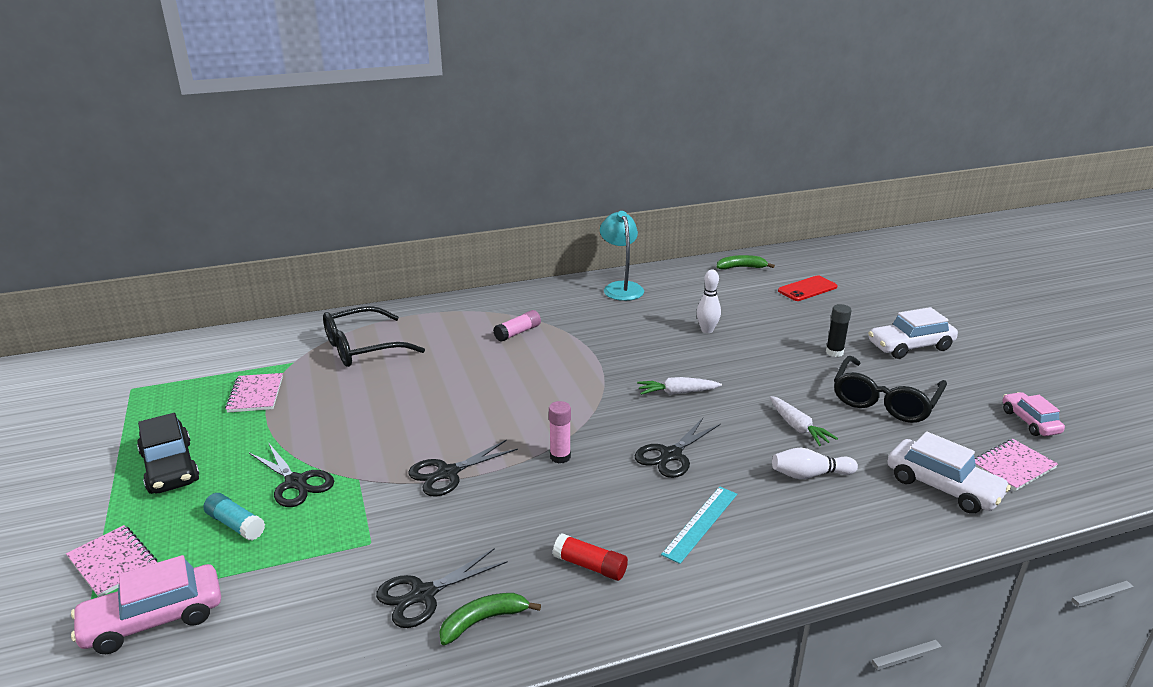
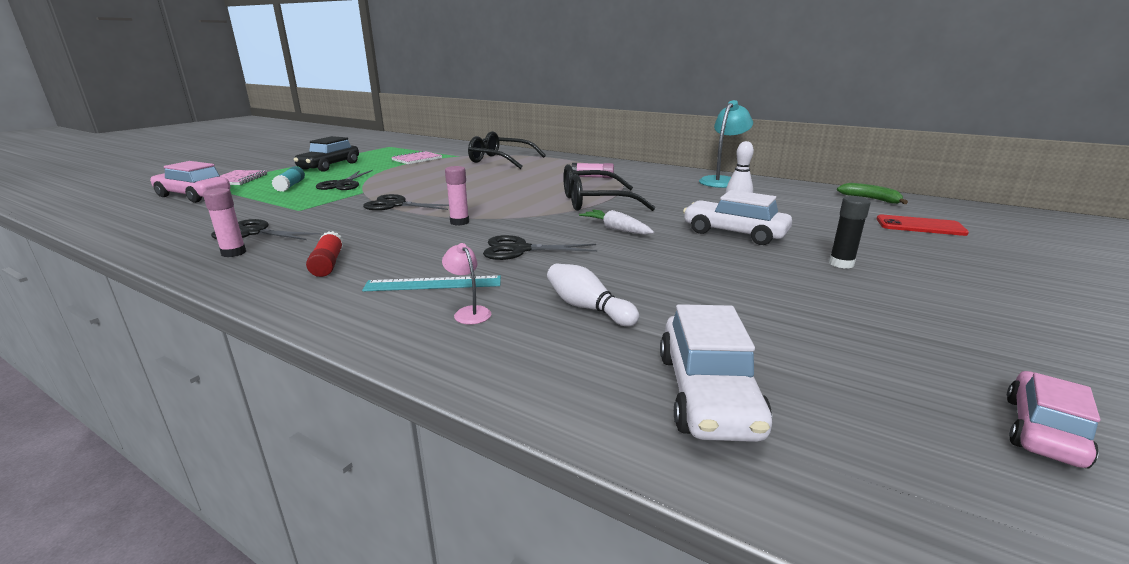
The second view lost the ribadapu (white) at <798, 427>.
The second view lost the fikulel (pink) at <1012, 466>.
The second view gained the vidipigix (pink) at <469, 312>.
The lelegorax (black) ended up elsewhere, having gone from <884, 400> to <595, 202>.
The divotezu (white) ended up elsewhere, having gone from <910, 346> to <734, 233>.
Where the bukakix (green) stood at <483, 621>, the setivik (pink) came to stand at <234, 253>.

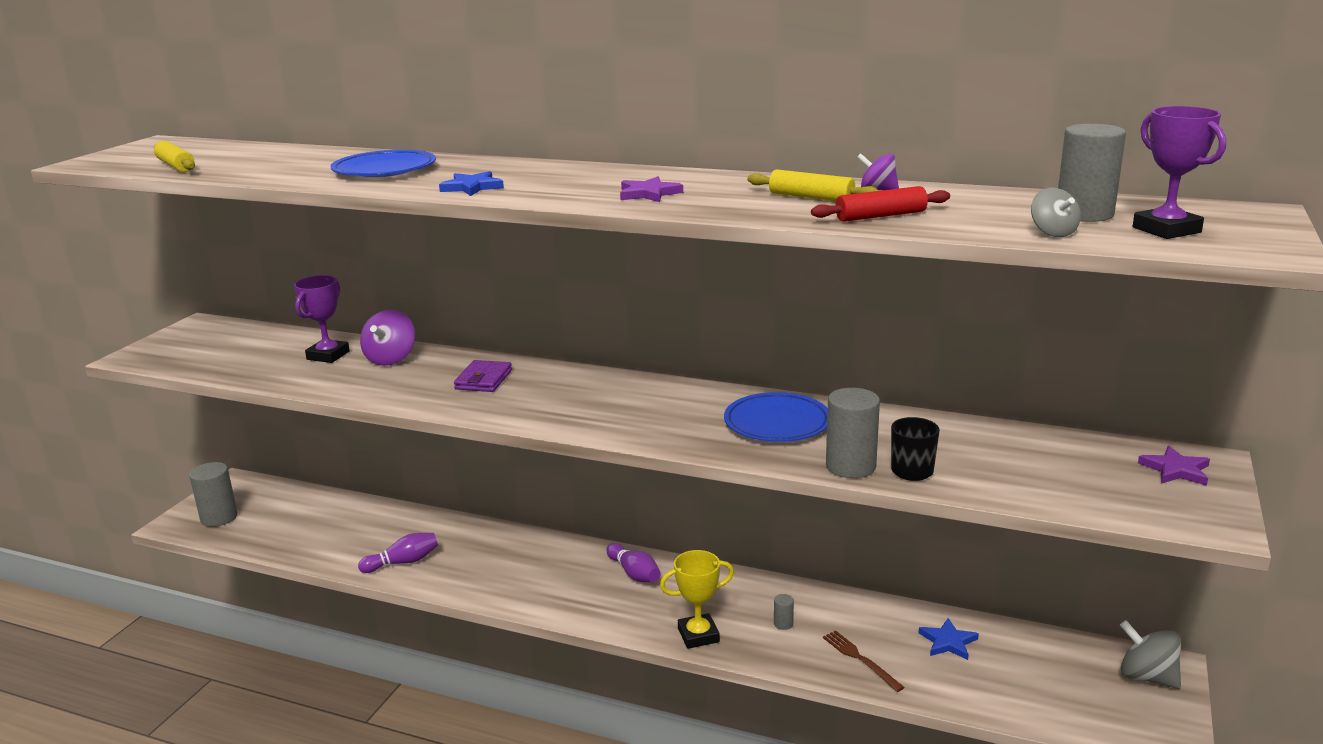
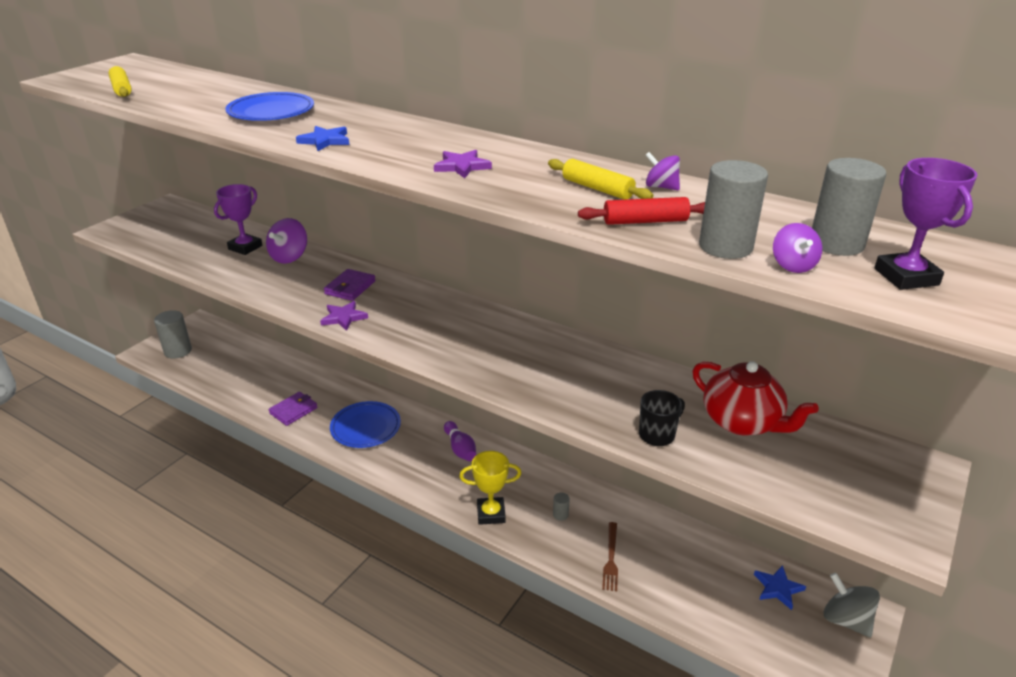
The second view gained the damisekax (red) at <742, 422>.
The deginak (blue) ended up elsewhere, having gone from <777, 423> to <365, 428>.
The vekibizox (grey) ended up elsewhere, having gone from <850, 466> to <725, 247>.
The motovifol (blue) ended up elsewhere, having gone from <948, 642> to <778, 588>.
The motovifol (purple) ended up elsewhere, having gone from <1175, 470> to <343, 317>.
Where the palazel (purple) stood at <403, 562>, the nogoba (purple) came to stand at <293, 410>.
What was the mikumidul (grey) at <1053, 233> turned into the mikumidul (purple) at <793, 265>.
The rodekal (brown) at <860, 659> ended up facing another way, 150 degrees counterclockwise from before.

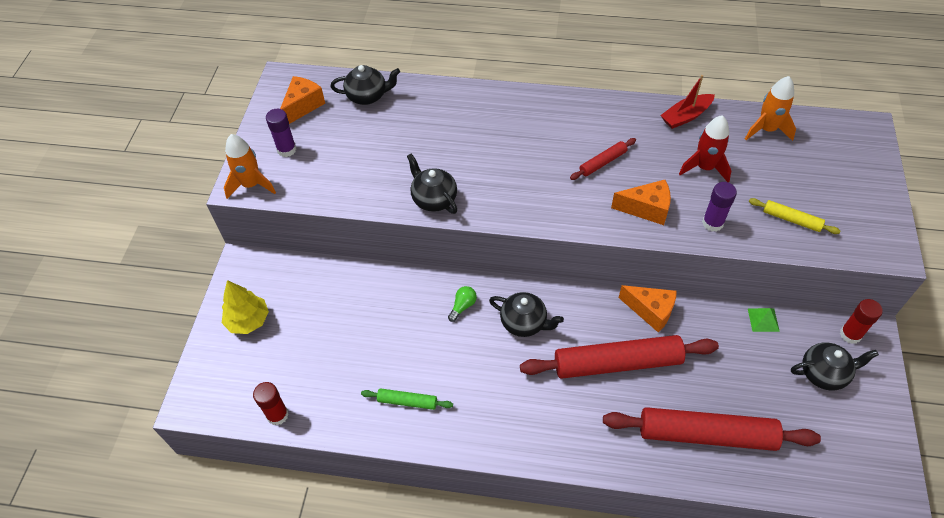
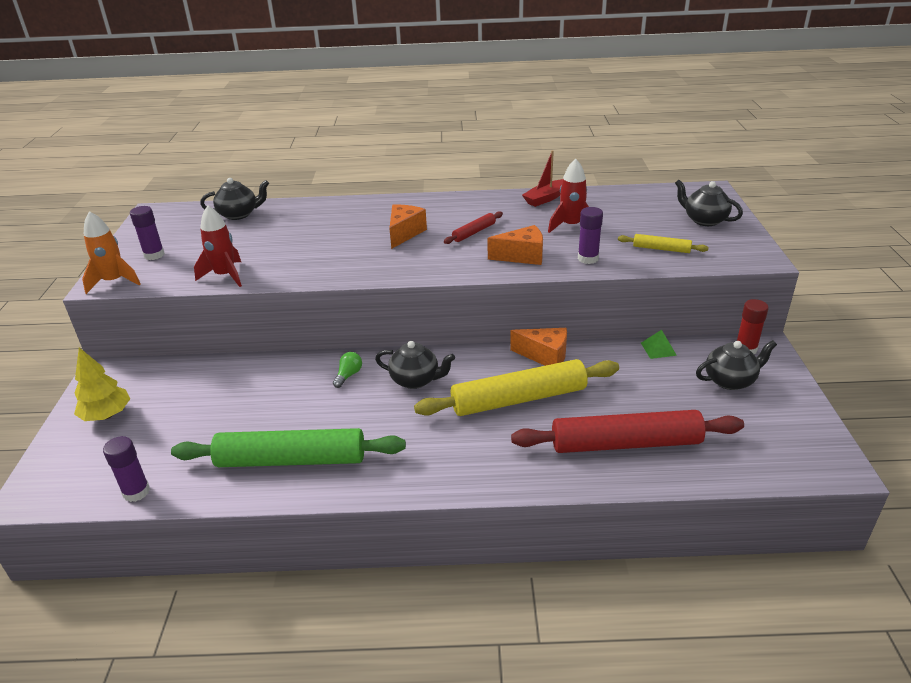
The second view lost the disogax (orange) at <767, 130>.
The second view gained the disogax (red) at <225, 276>.
The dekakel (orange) ended up elsewhere, having gone from <303, 106> to <404, 233>.
The damisekax (black) ended up elsewhere, having gone from <433, 199> to <704, 220>.
What was the setivik (red) at <277, 415> turned into the setivik (purple) at <136, 492>.
What was the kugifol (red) at <617, 363> turned into the kugifol (yellow) at <519, 399>.
The size of the kugifol (green) at <407, 401> changed by a factor of 2.17.

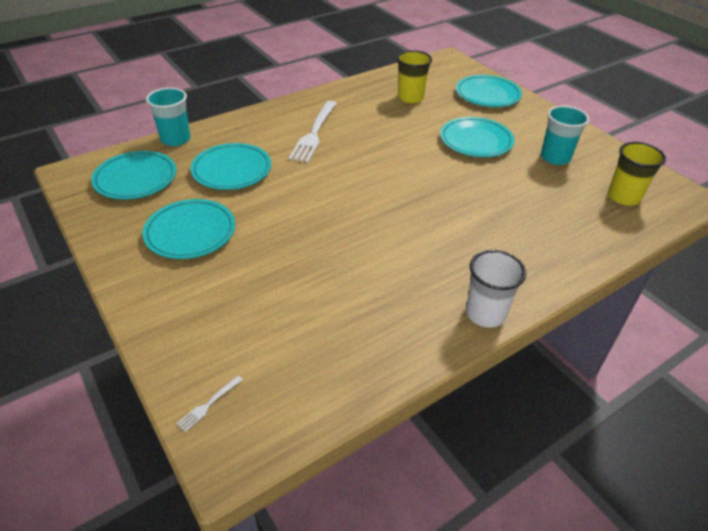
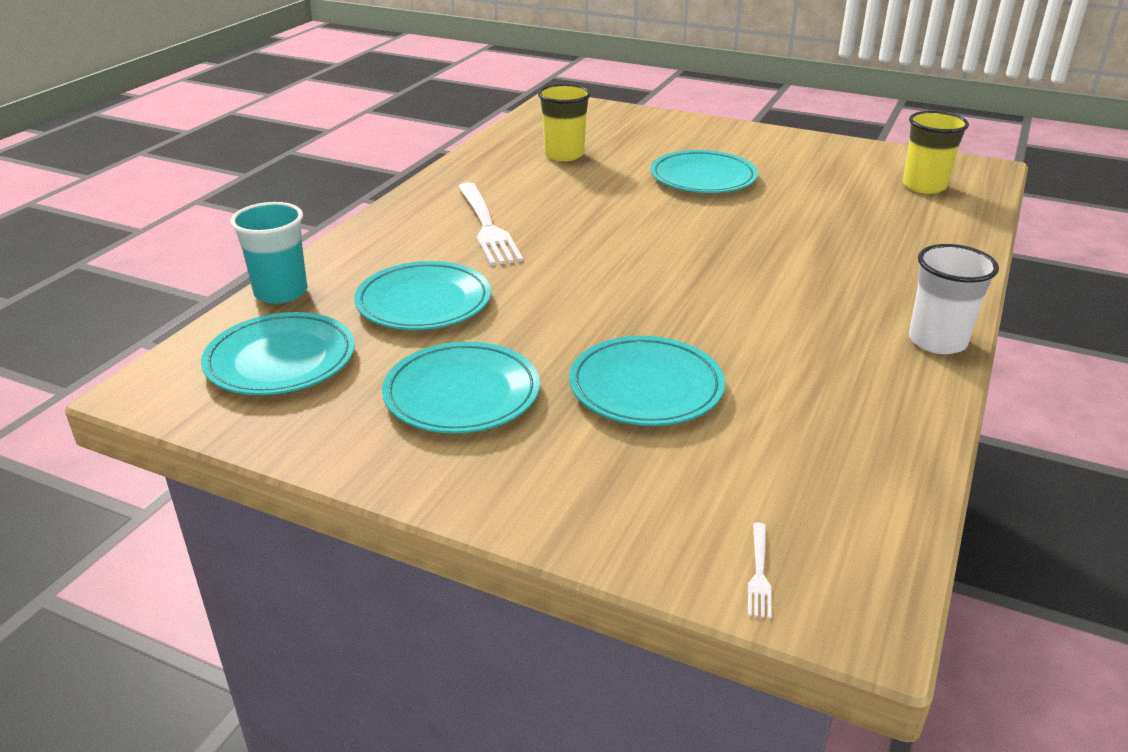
The second view lost the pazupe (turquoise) at <555, 157>.
The deginak (turquoise) ended up elsewhere, having gone from <487, 95> to <646, 387>.

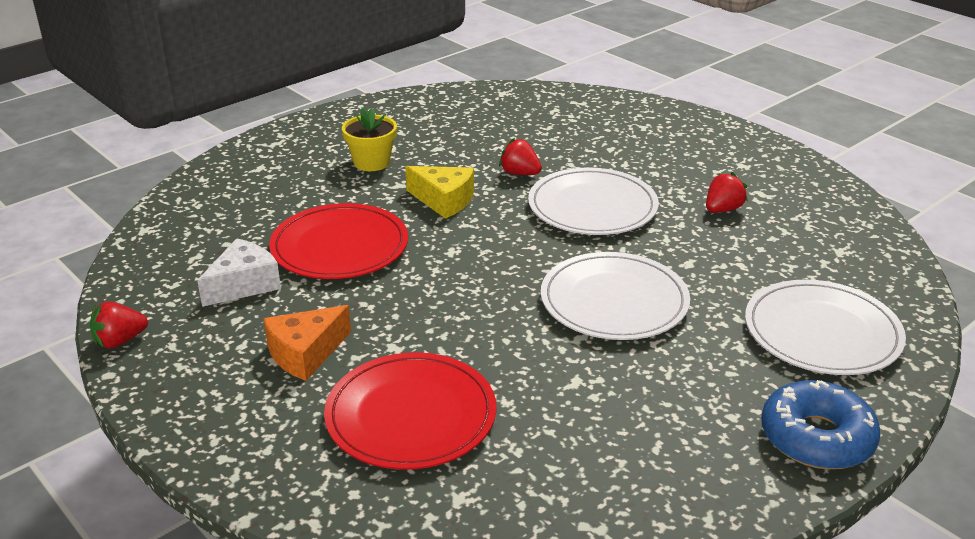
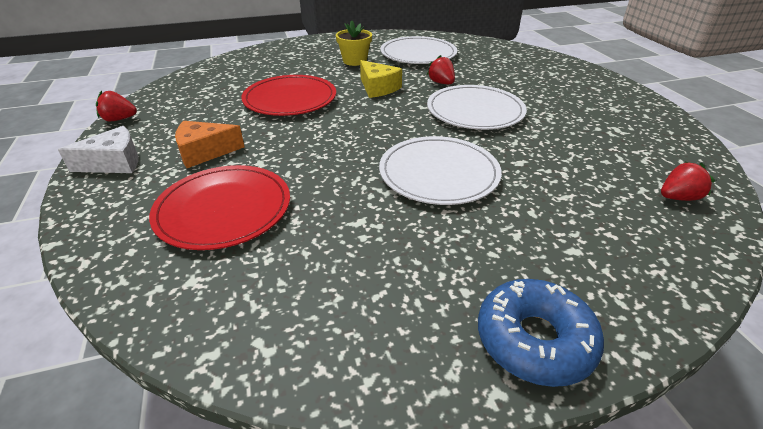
The dekakel (white) ended up elsewhere, having gone from <243, 284> to <114, 163>.
The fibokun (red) ended up elsewhere, having gone from <722, 209> to <678, 197>.
The deginak (white) ended up elsewhere, having gone from <822, 332> to <418, 54>.

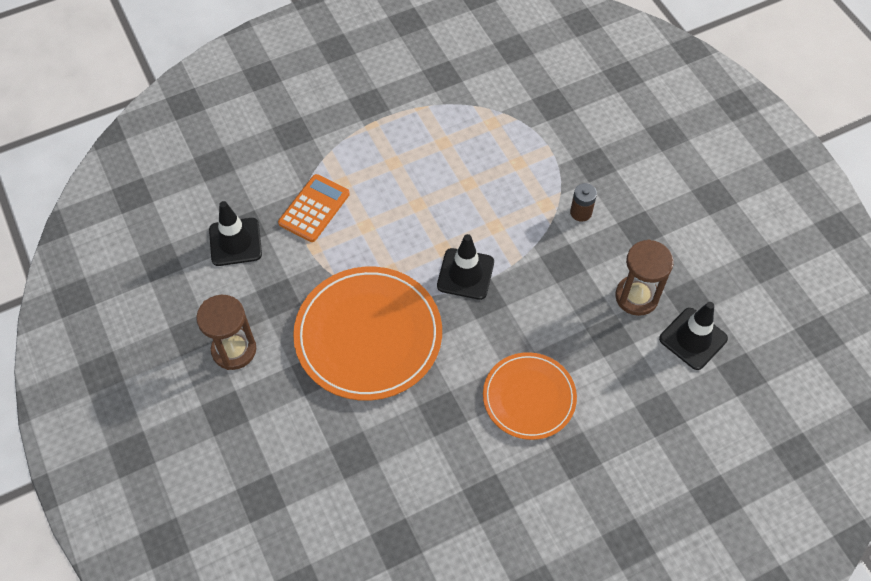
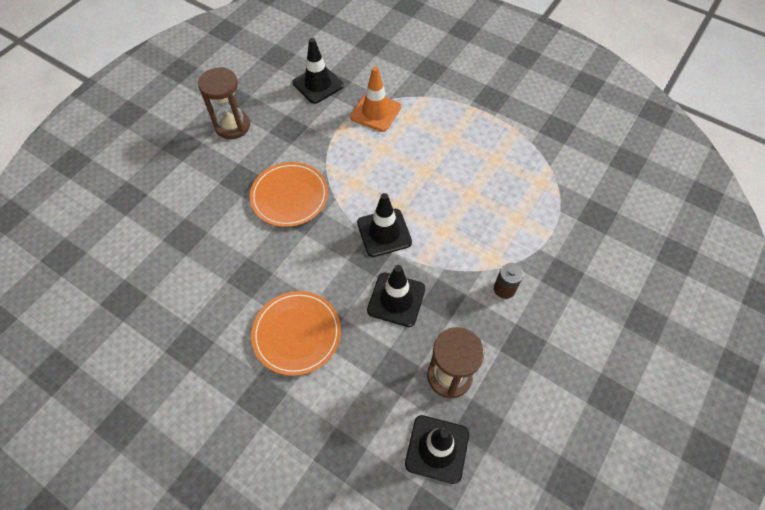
The second view gained the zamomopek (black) at <396, 299>.
Where the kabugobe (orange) stood at <314, 208>, the zamomopek (orange) came to stand at <375, 112>.
The size of the deginak (orange) at <368, 335> changed by a factor of 0.61.

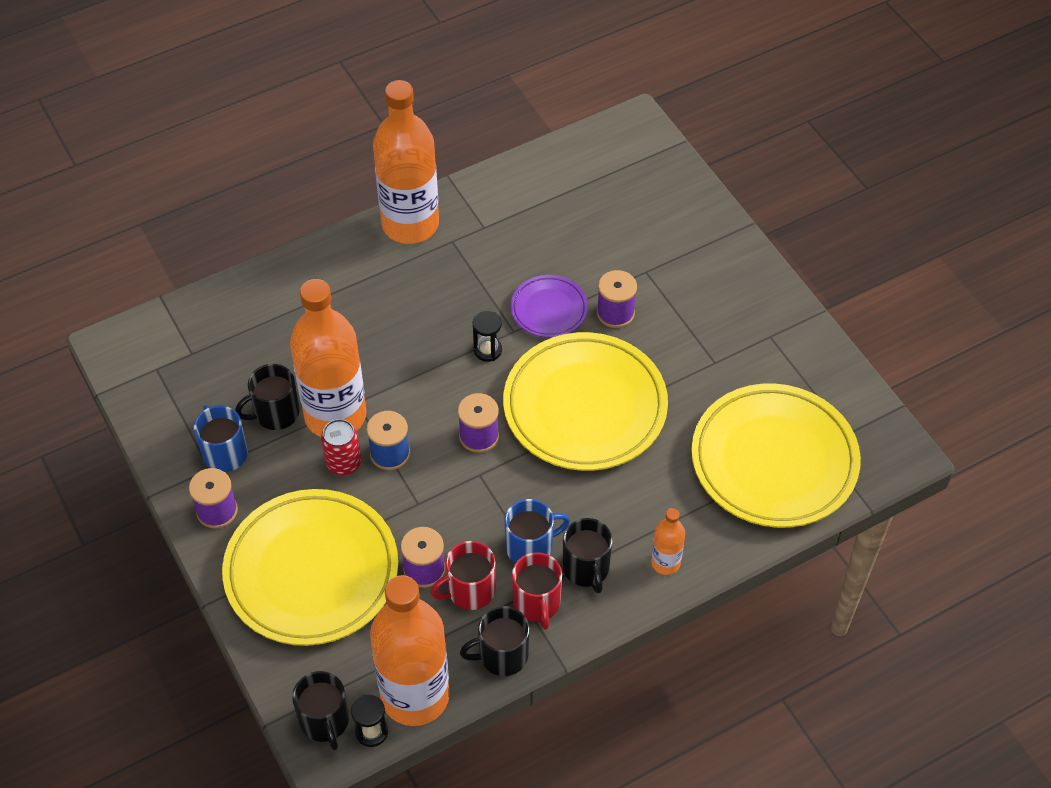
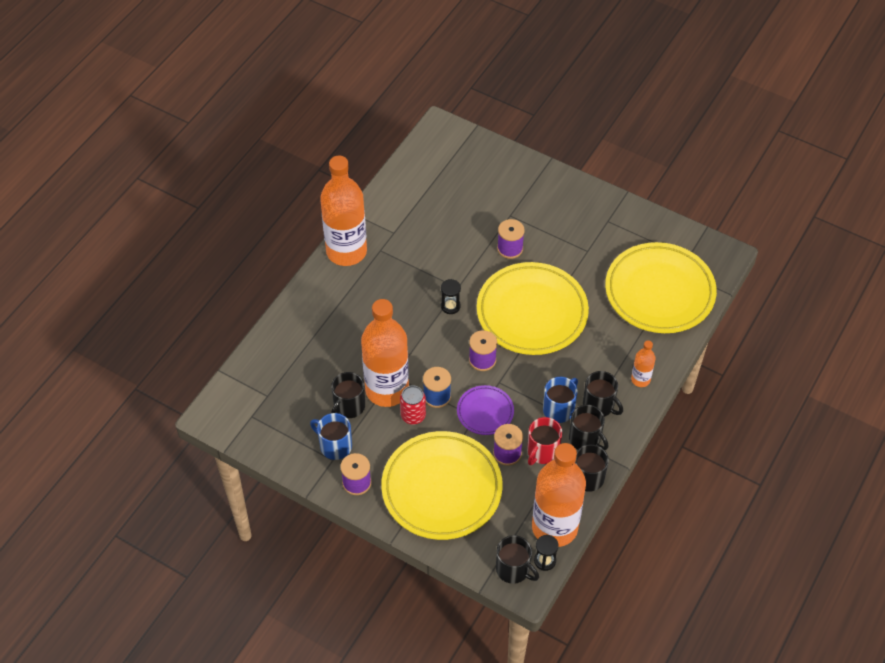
The deginak (purple) ended up elsewhere, having gone from <549, 309> to <485, 412>.
What was the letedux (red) at <537, 603> turned into the letedux (black) at <585, 439>.

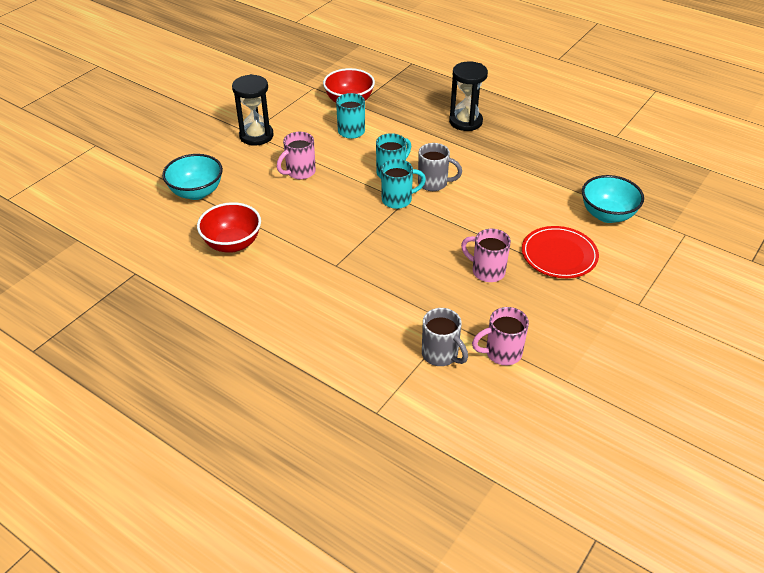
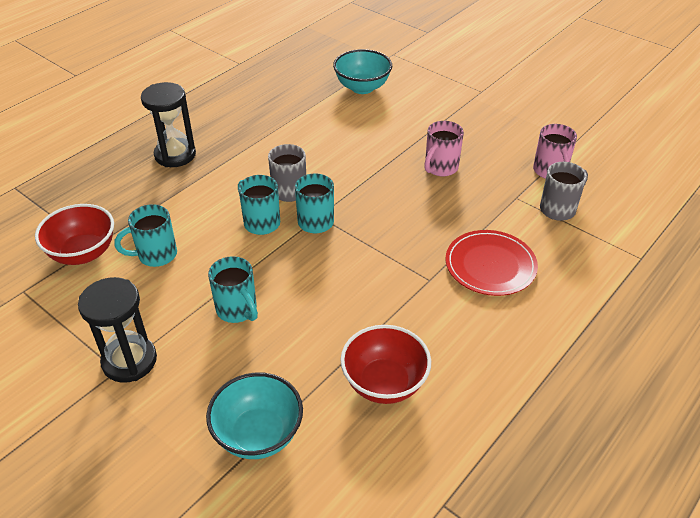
The deginak (red) ended up elsewhere, having gone from <559, 255> to <490, 265>.
What was the letedux (pink) at <300, 172> turned into the letedux (turquoise) at <237, 310>.

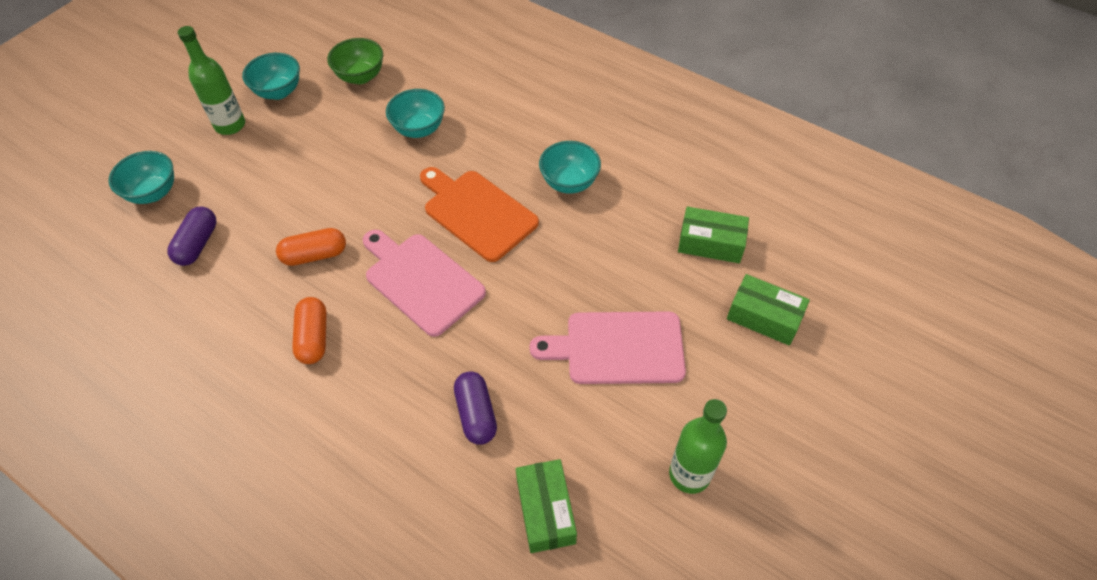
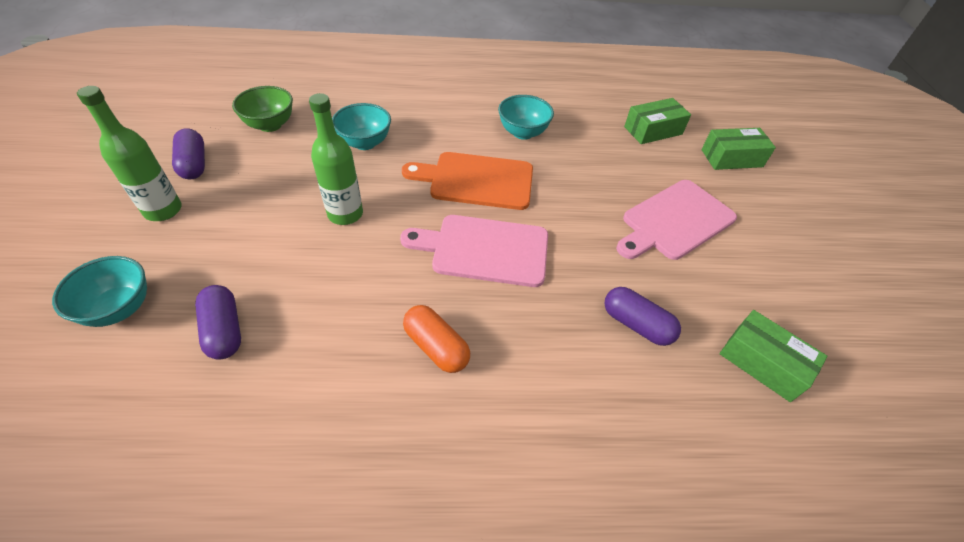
The second view lost the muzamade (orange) at <314, 255>.
The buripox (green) ended up elsewhere, having gone from <689, 474> to <345, 214>.
Where the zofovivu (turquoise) stood at <278, 92>, the muzamade (purple) came to stand at <194, 164>.

